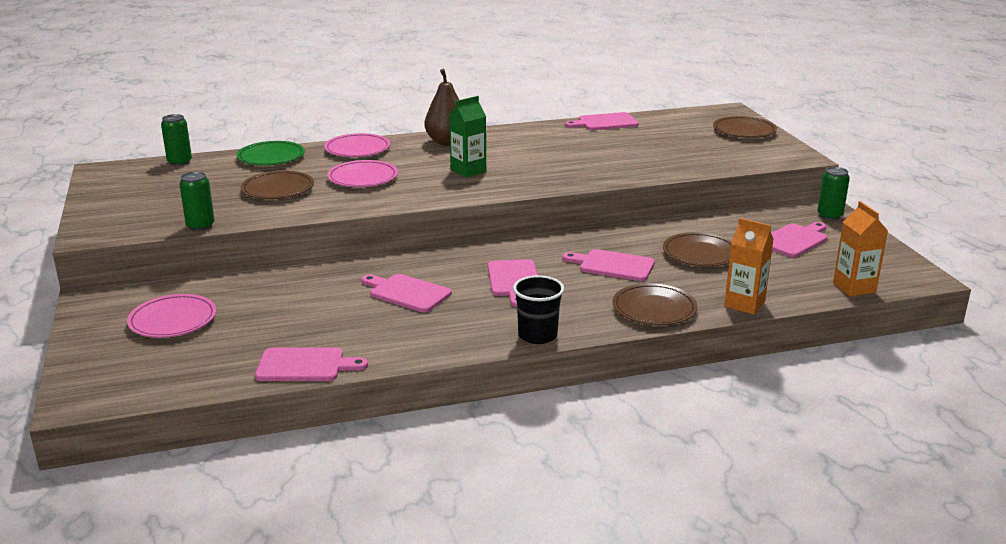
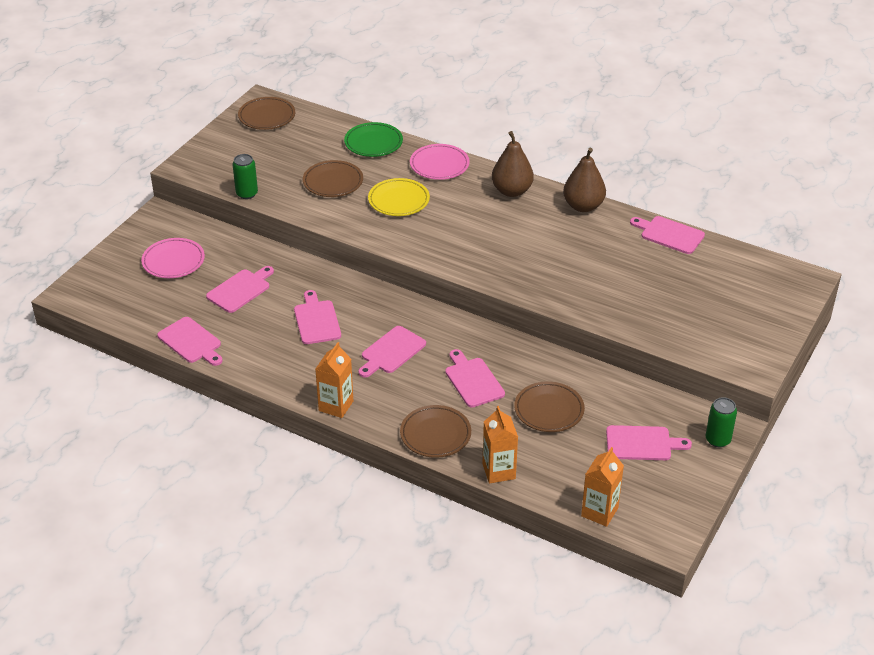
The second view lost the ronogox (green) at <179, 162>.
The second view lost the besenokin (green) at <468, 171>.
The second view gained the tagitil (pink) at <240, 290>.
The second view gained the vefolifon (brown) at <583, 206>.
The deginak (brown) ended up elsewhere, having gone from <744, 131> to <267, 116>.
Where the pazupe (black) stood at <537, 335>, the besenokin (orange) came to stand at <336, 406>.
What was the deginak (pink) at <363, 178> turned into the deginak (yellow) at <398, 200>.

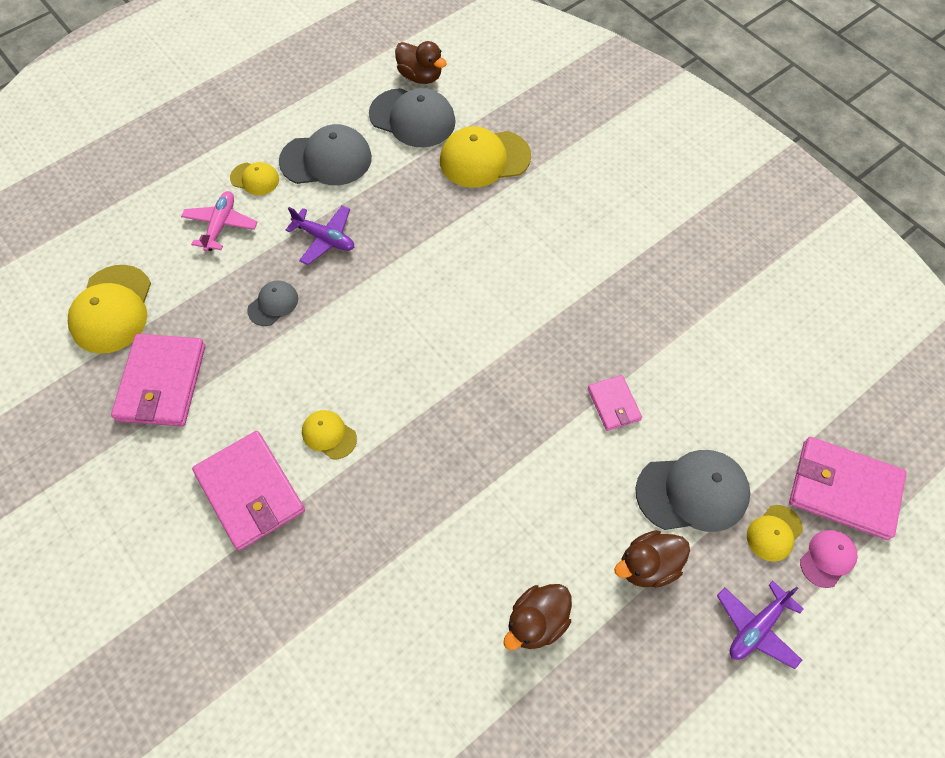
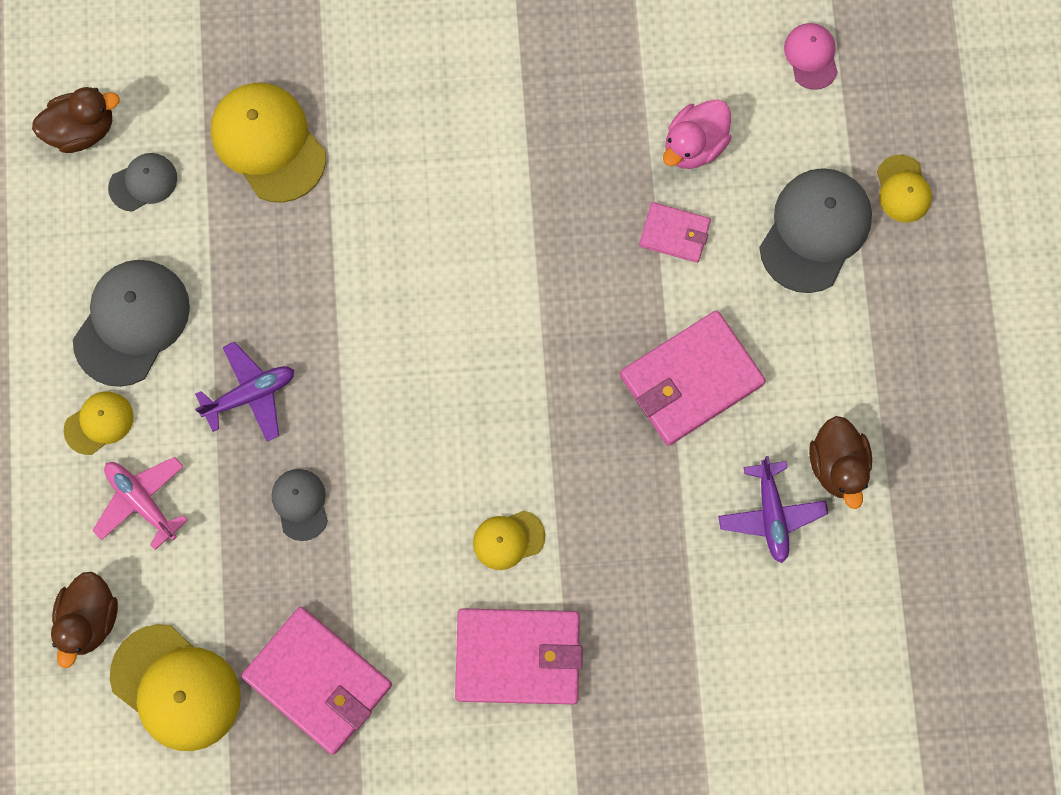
The second view gained the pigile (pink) at <694, 145>.
The pigile (brown) ended up elsewhere, having gone from <648, 566> to <90, 619>.
The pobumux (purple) ended up elsewhere, having gone from <756, 627> to <771, 514>.
The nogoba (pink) ended up elsewhere, having gone from <844, 490> to <691, 380>.
The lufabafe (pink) ended up elsewhere, having gone from <827, 558> to <811, 56>.
The lufabafe (yellow) at <484, 159> ended up facing another way, 120 degrees clockwise from before.
The size of the lufabafe (grey) at <412, 118> changed by a factor of 0.54.

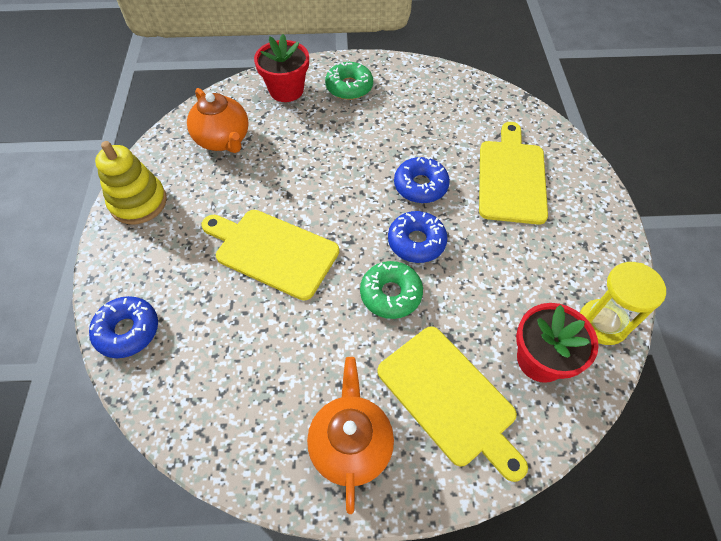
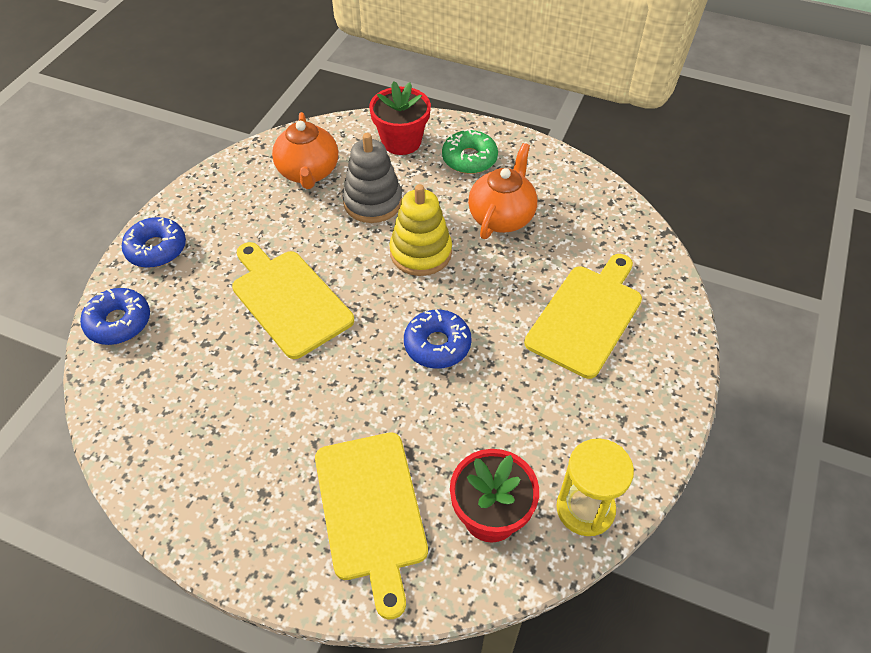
The second view lost the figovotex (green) at <391, 294>.
The second view gained the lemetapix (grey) at <372, 202>.
The lemetapix (yellow) ended up elsewhere, having gone from <138, 202> to <421, 253>.
The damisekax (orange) ended up elsewhere, having gone from <351, 444> to <502, 217>.
The figovotex (blue) ended up elsewhere, having gone from <420, 186> to <156, 249>.

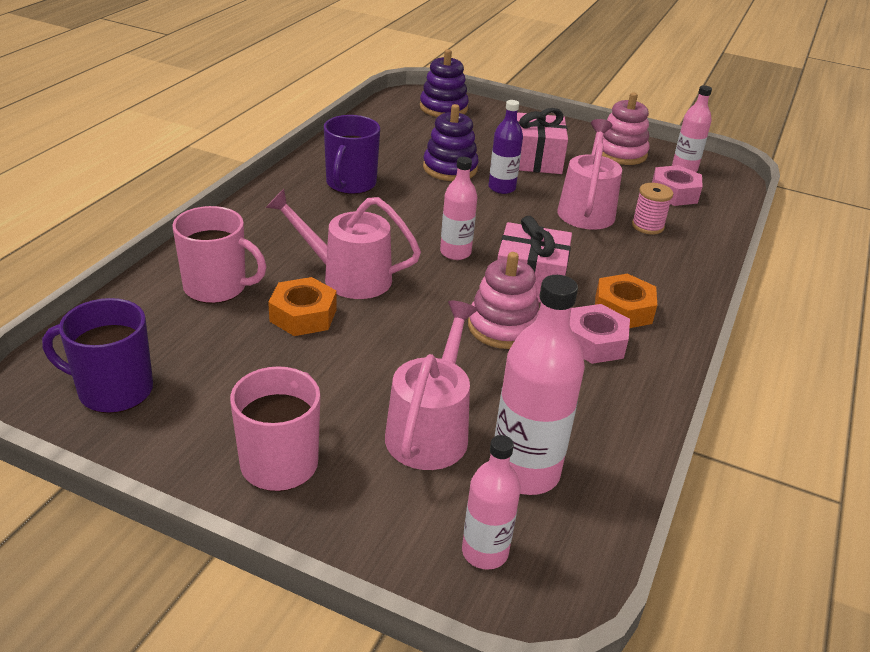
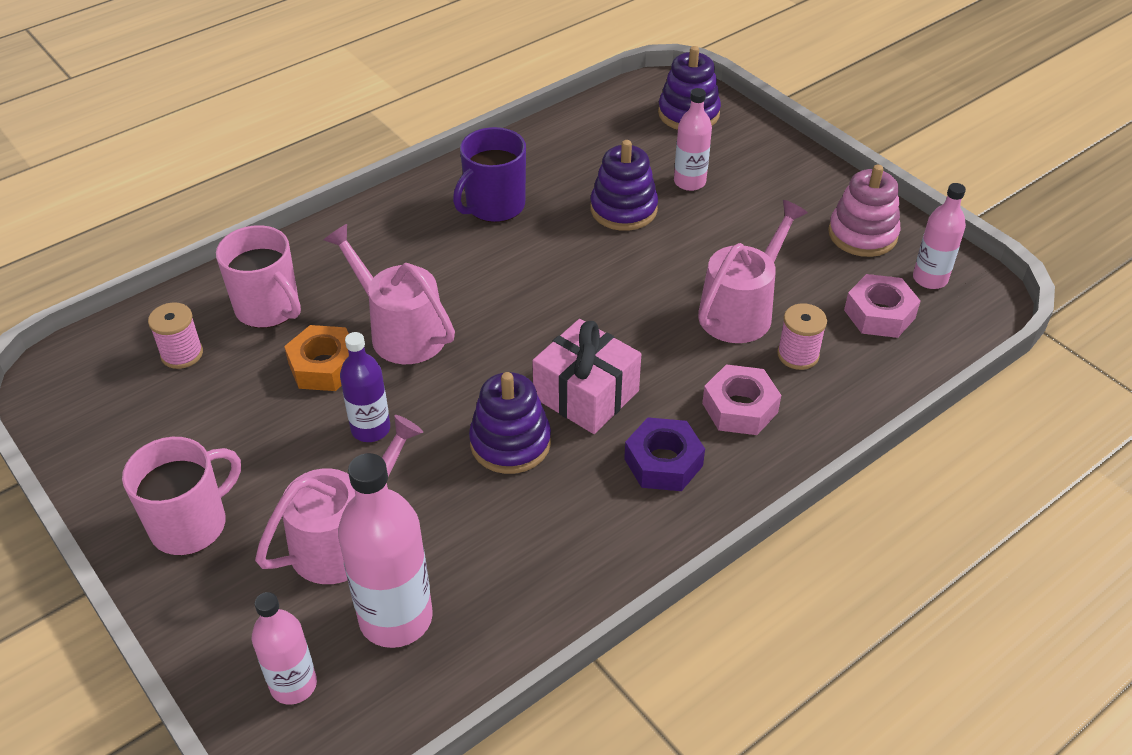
The second view lost the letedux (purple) at <113, 390>.
The second view lost the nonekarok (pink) at <535, 160>.
The second view gained the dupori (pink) at <182, 354>.
The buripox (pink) ended up elsewhere, having gone from <455, 253> to <689, 182>.
The buripox (purple) ended up elsewhere, having gone from <502, 188> to <370, 429>.
The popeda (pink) ended up elsewhere, having gone from <594, 342> to <740, 408>.
What was the lemetapix (pink) at <503, 327> turned into the lemetapix (purple) at <510, 443>.
What was the popeda (orange) at <623, 310> turned into the popeda (purple) at <663, 462>.

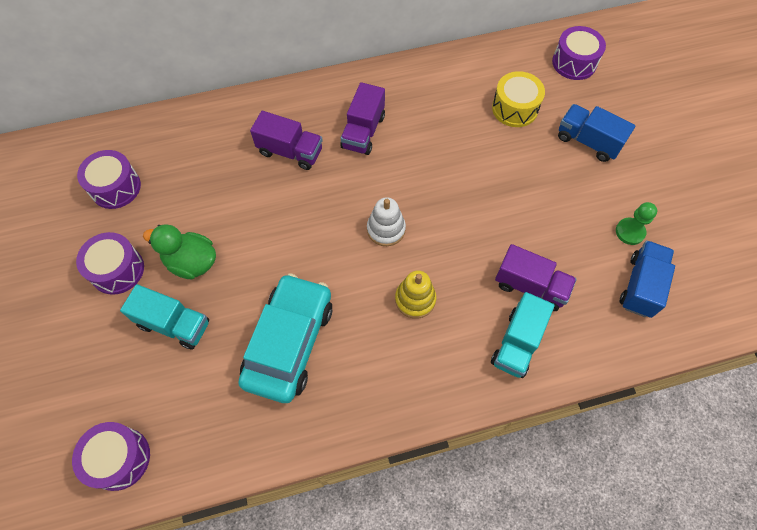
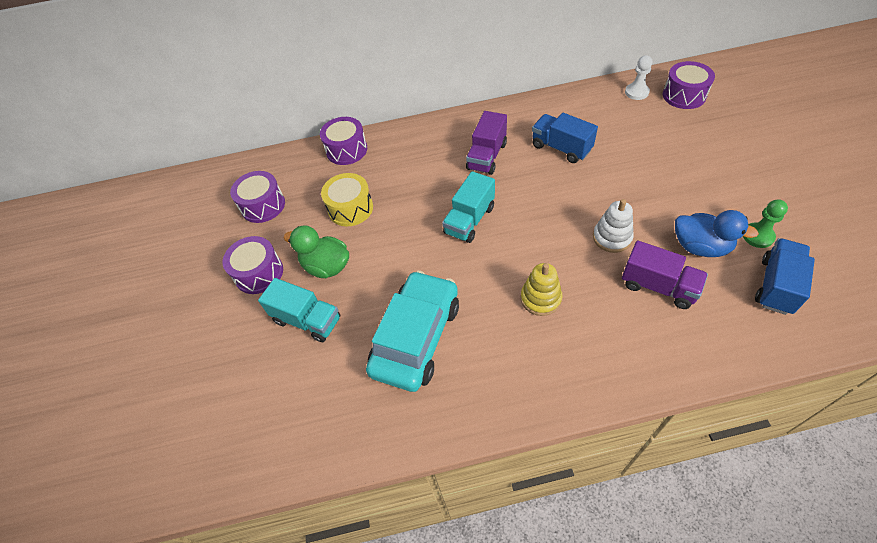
The second view lost the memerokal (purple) at <290, 151>.
The second view gained the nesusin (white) at <636, 92>.
The second view gained the pigile (blue) at <700, 247>.
The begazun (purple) ended up elsewhere, having gone from <119, 458> to <346, 150>.
The lemetapix (white) ended up elsewhere, having gone from <386, 229> to <612, 238>.
The memerokal (turquoise) ended up elsewhere, having gone from <517, 343> to <469, 220>.
The begazun (yellow) ended up elsewhere, having gone from <515, 108> to <350, 208>.
The memerokal (blue) ended up elsewhere, having gone from <588, 141> to <561, 148>.

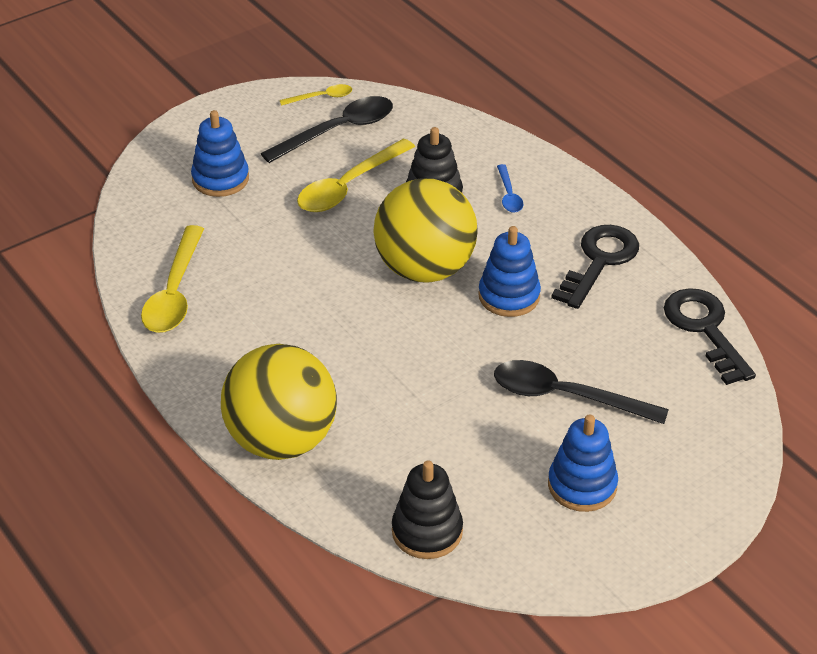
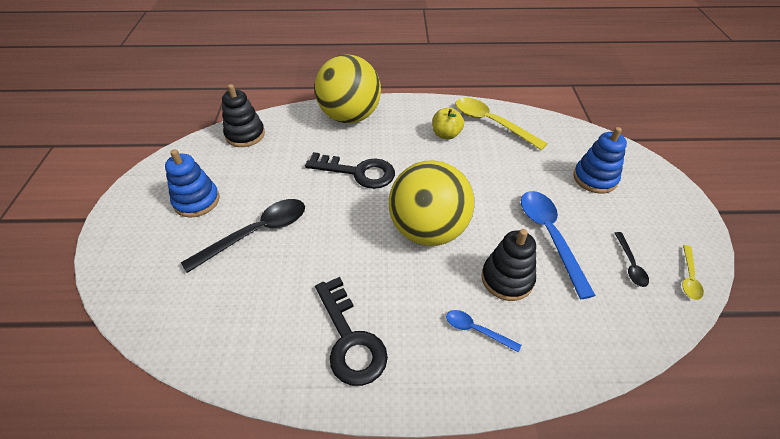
The second view lost the lemetapix (blue) at <509, 296>.
The second view gained the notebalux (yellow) at <446, 134>.
The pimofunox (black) ended up elsewhere, having gone from <705, 329> to <358, 172>.
What was the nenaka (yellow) at <349, 186> turned into the nenaka (blue) at <549, 236>.
The size of the nenaka (black) at <338, 131> changed by a factor of 0.51.

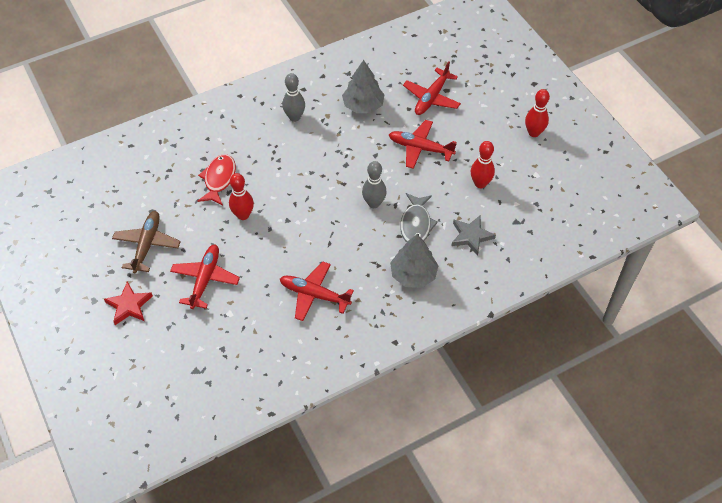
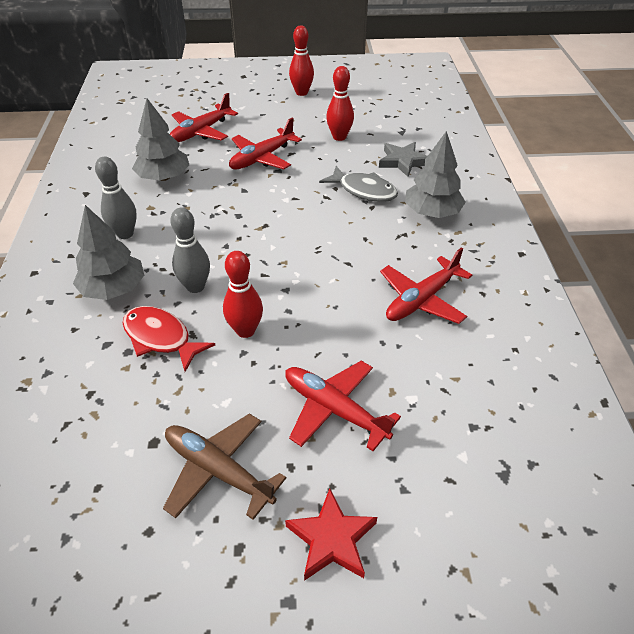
The second view gained the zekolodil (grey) at <113, 289>.
The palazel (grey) ended up elsewhere, having gone from <374, 203> to <195, 287>.
The pobumux (red) at <431, 98> ended up facing another way, 75 degrees clockwise from before.

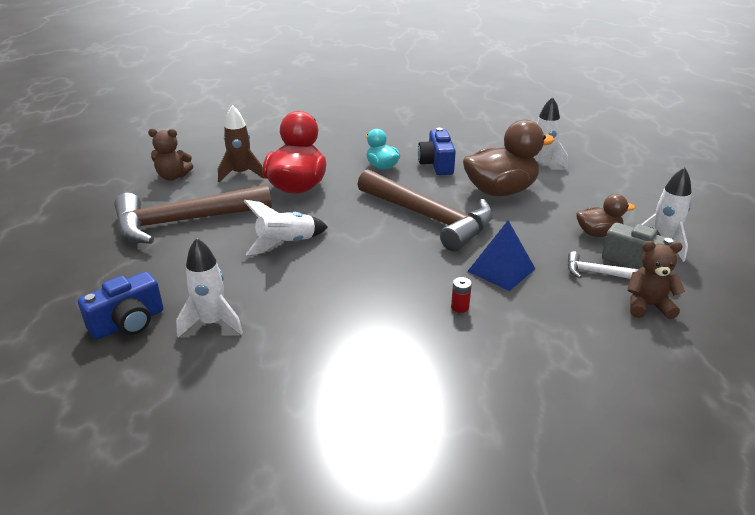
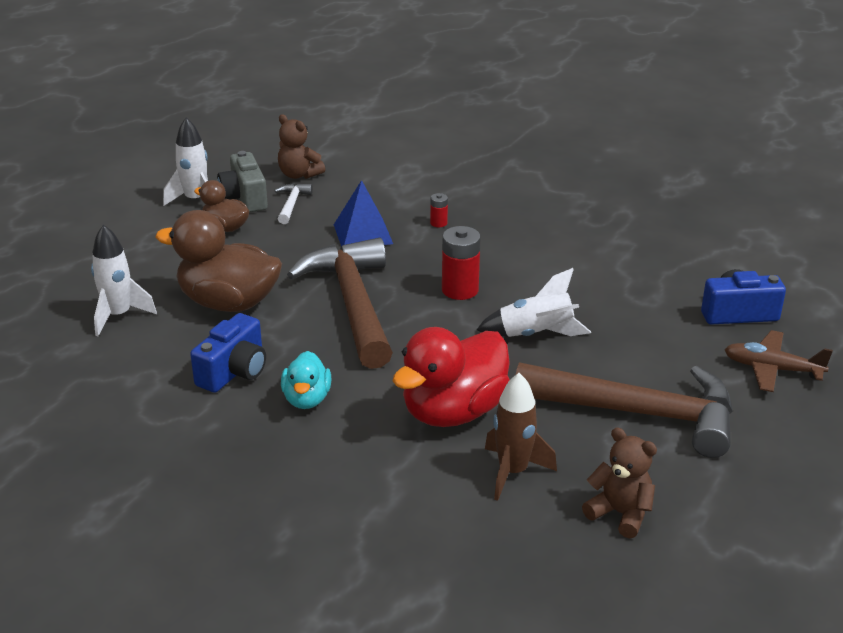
The second view lost the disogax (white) at <212, 323>.
The second view gained the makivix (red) at <460, 290>.
The second view gained the pobumux (brown) at <772, 369>.
The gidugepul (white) at <595, 272> ended up facing another way, 135 degrees counterclockwise from before.

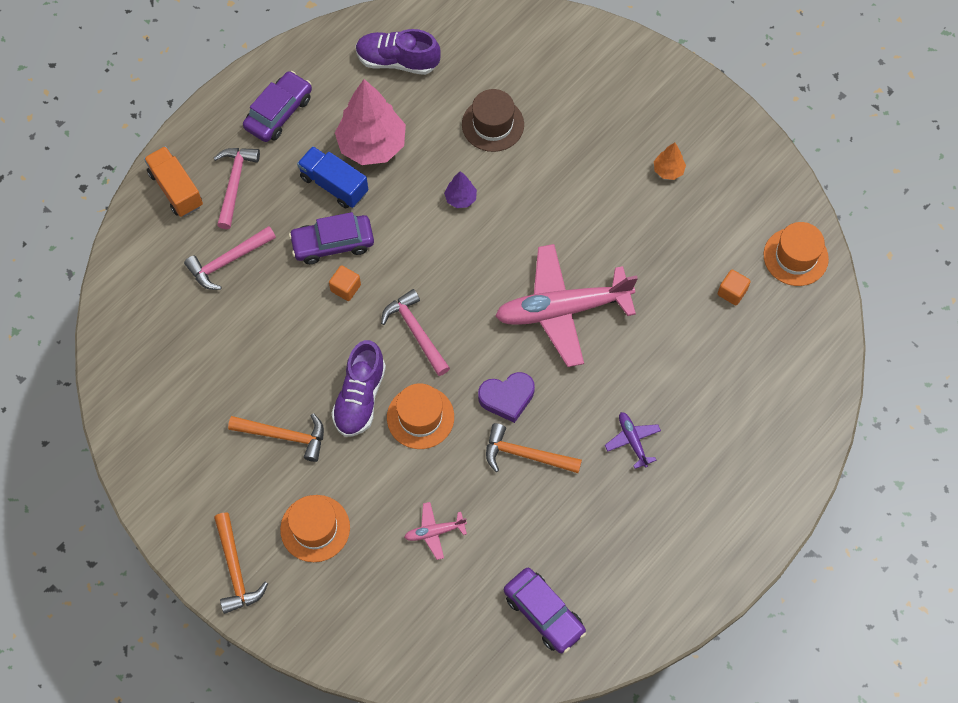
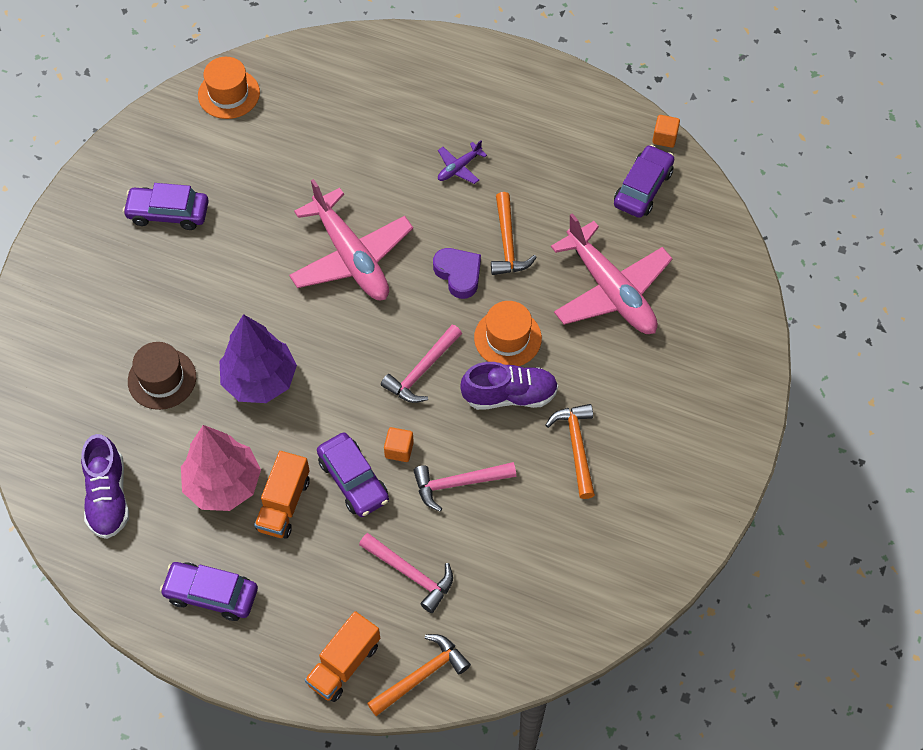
The second view lost the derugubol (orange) at <315, 528>.
The gidugepul (pink) ended up elsewhere, having gone from <234, 183> to <458, 483>.
The gidugepul (orange) ended up elsewhere, having gone from <235, 570> to <422, 675>.
The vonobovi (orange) ended up elsewhere, having gone from <732, 292> to <664, 138>.
Where the zekolodil (orange) stood at <668, 170>, the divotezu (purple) came to stand at <168, 213>.
What was the memerokal (blue) at <334, 185> turned into the memerokal (orange) at <284, 504>.
The size of the pobumux (pink) at <434, 532> changed by a factor of 2.35.
The size of the zekolodil (purple) at <460, 198> changed by a factor of 2.19.

